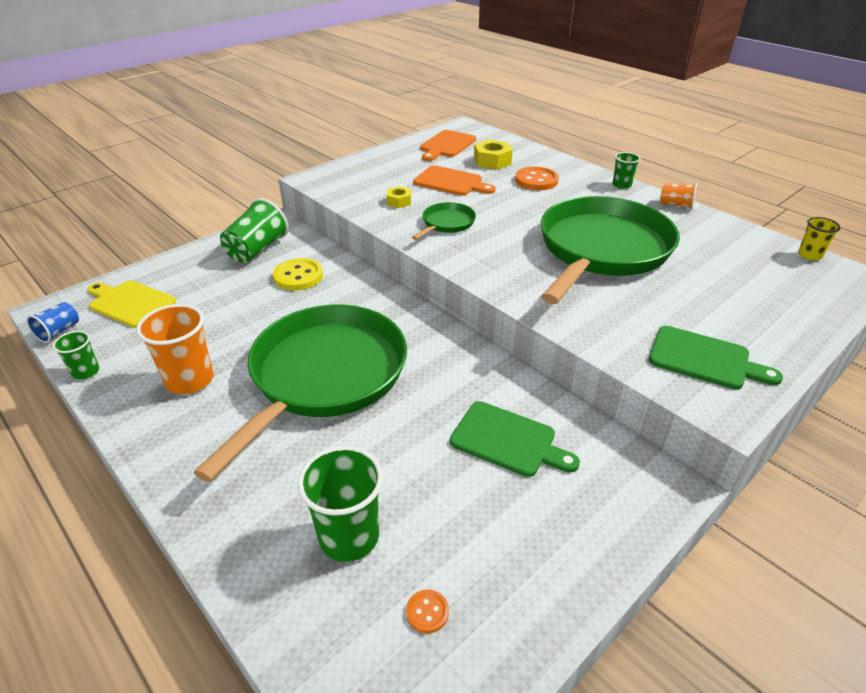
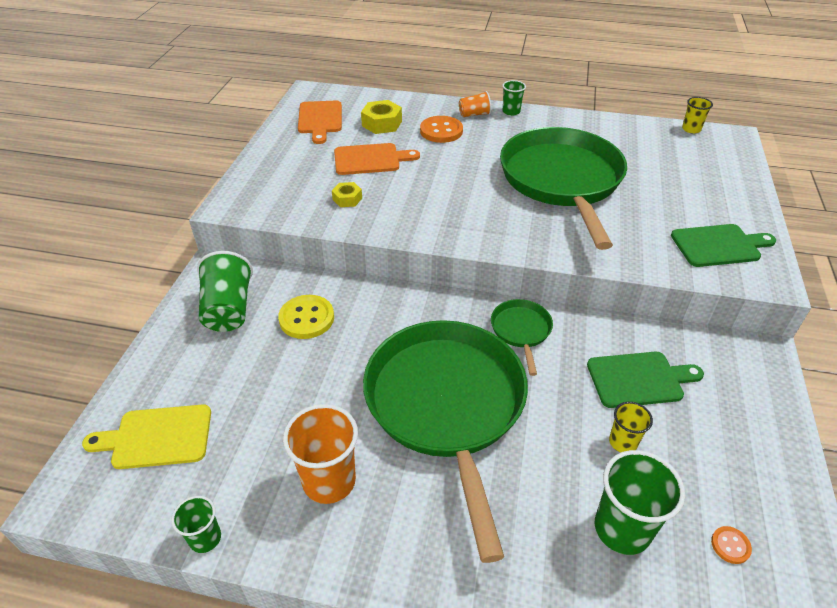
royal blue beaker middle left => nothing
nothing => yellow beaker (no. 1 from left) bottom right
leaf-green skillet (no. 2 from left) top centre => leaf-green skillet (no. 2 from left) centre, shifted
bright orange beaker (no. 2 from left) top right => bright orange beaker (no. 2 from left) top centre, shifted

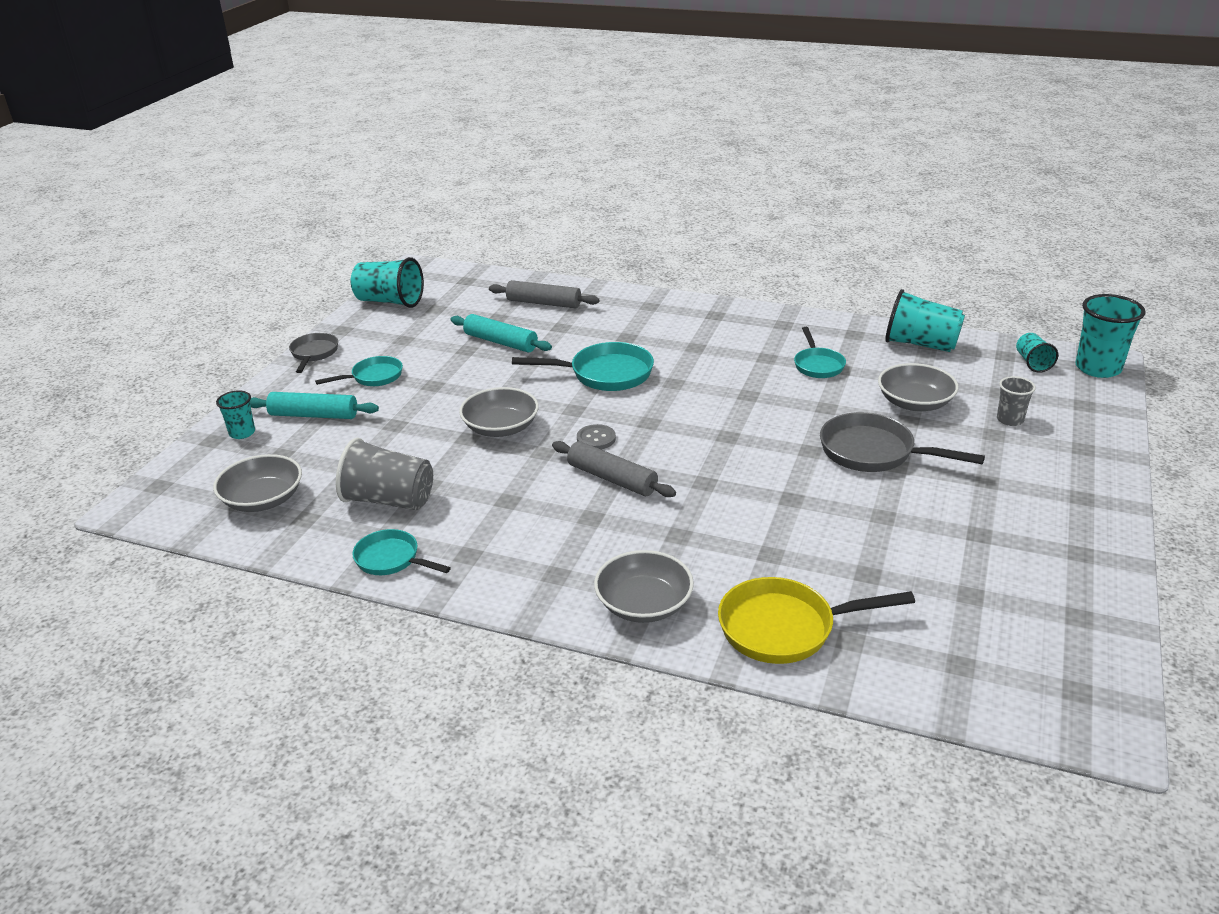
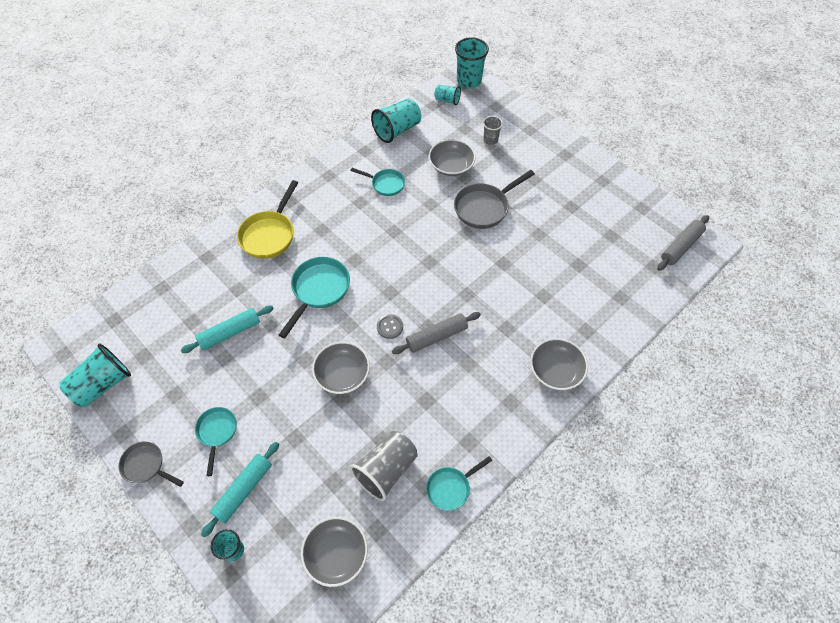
gray rolling pin (no. 1 from left in the first image) top centre => gray rolling pin (no. 2 from left) middle right, shifted
yellow skillet bottom right => yellow skillet middle left, shifted

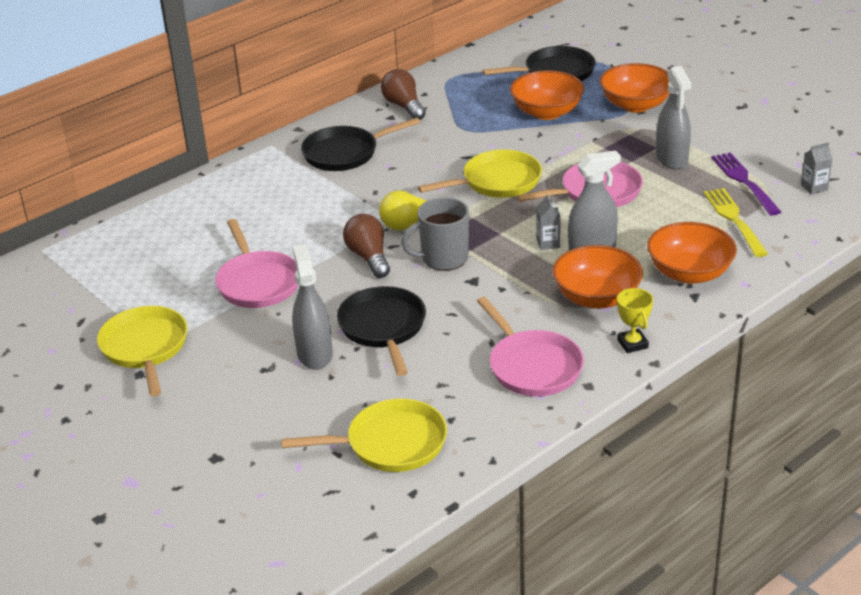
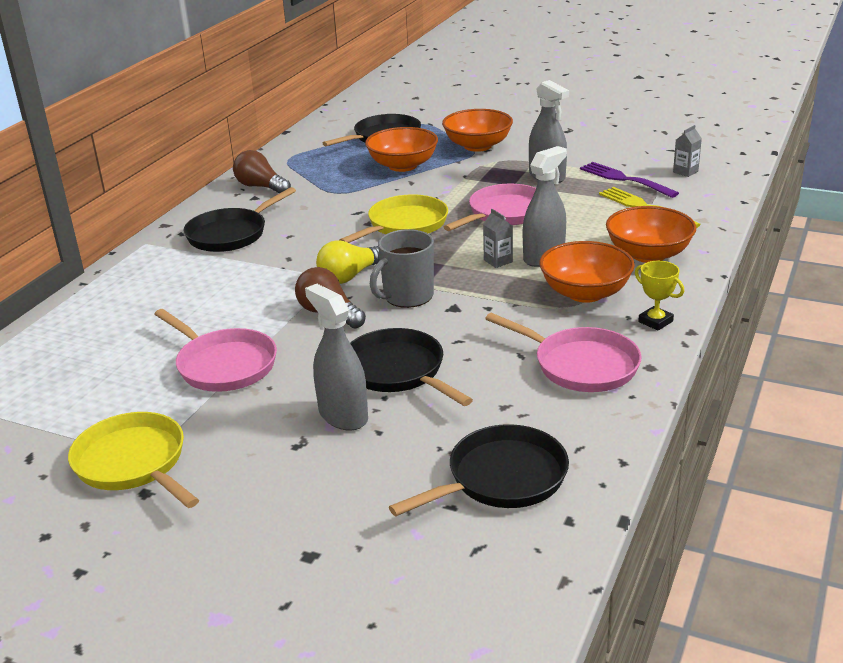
yellow skillet (no. 2 from left) bottom centre => jet-black skillet (no. 4 from left) bottom centre

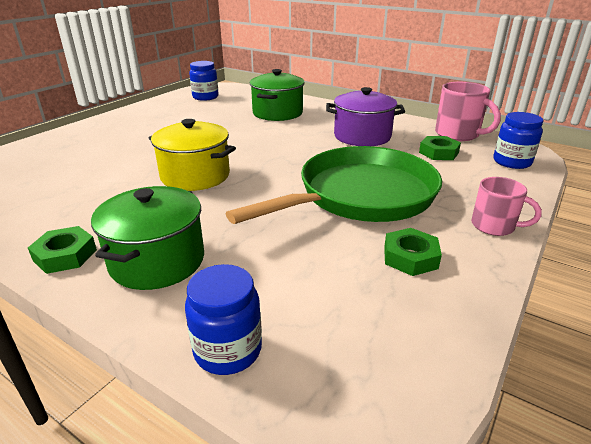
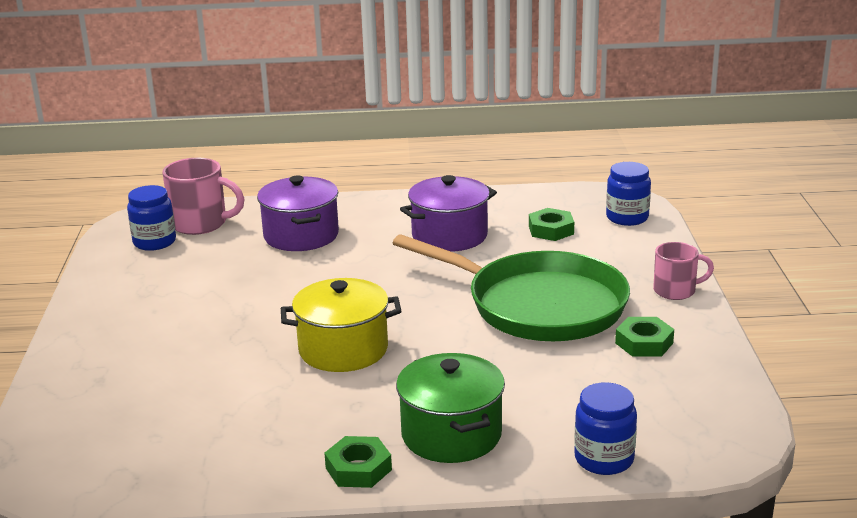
rosy tea mug (no. 1 from left) top right => rosy tea mug (no. 1 from left) middle left, shifted
leaf-green cooking pot (no. 2 from left) top centre => royal purple cooking pot (no. 1 from left) centre
leaf-green skillet centre, 105 degrees clockwise

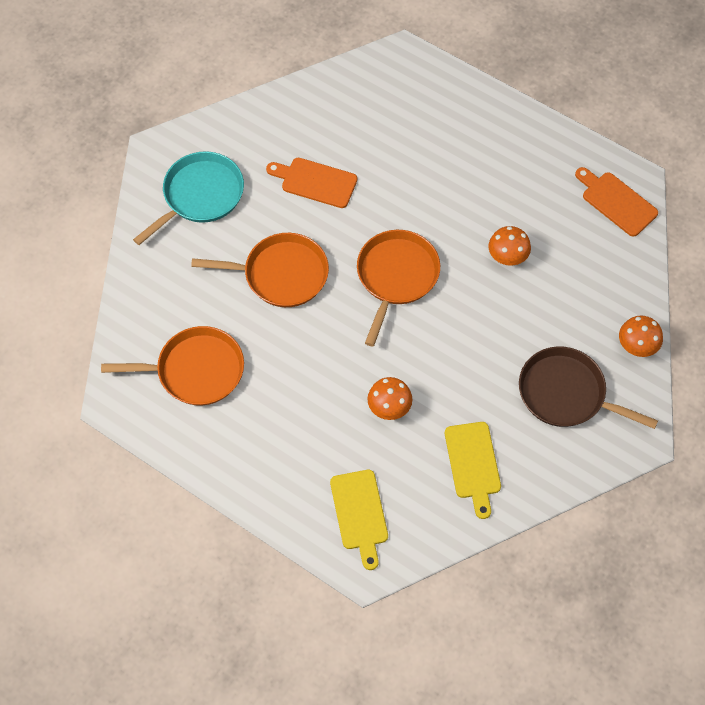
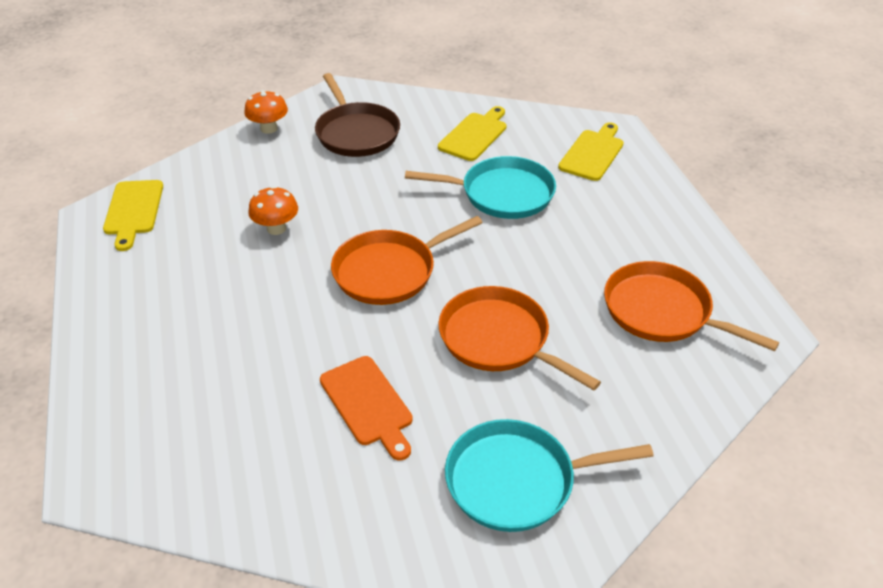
bright orange fungus (no. 1 from left) centre => teal skillet (no. 1 from left) top centre
bright orange bread board (no. 2 from left) top right => yellow bread board (no. 1 from left) middle left

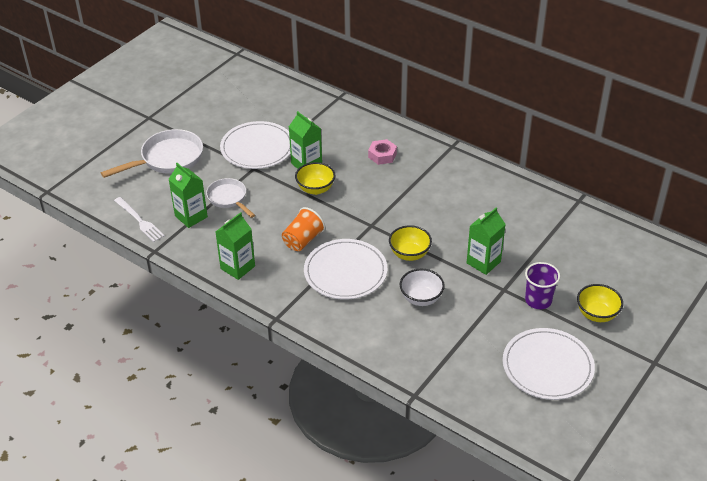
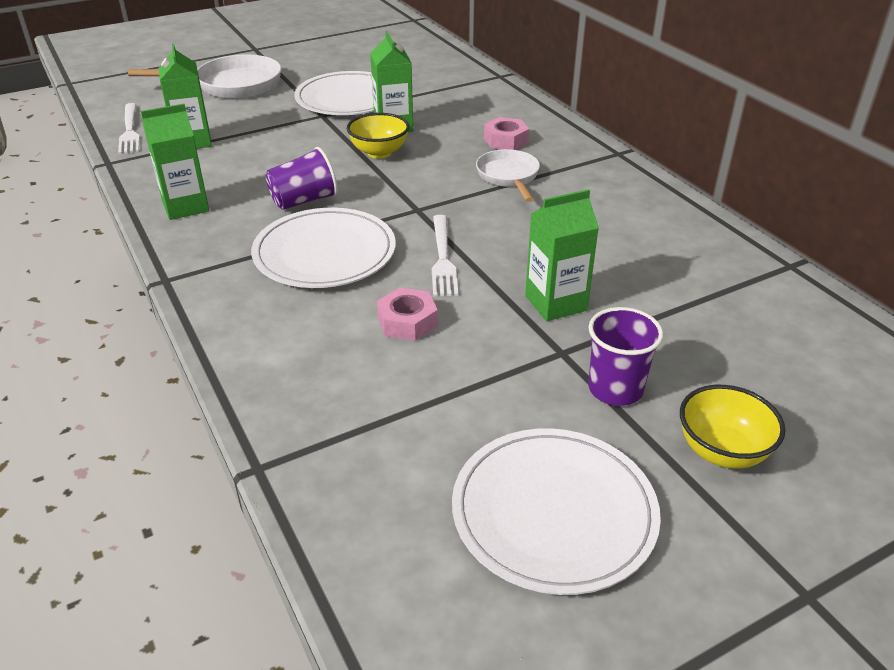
snow-white skillet (no. 2 from left) middle left => snow-white skillet (no. 2 from left) top centre, shifted
yellow serving bowl (no. 2 from left) centre => snow-white table fork (no. 2 from left) centre
snow-white serving bowl centre => rosy nut (no. 1 from left) centre
bright orange beaker centre => royal purple beaker (no. 1 from left) top centre

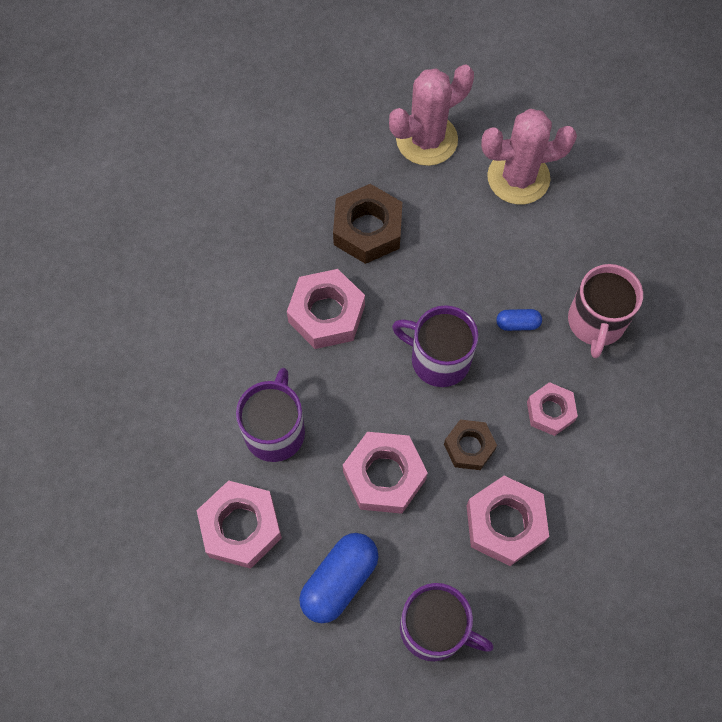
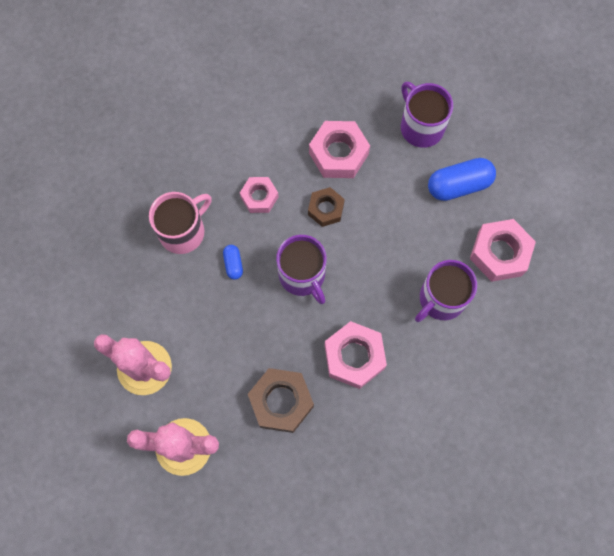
rosy nut (no. 3 from left) centre => nothing
royal blue pill shape (no. 2 from left in the first image) middle right => royal blue pill shape (no. 1 from left) centre, 45 degrees clockwise

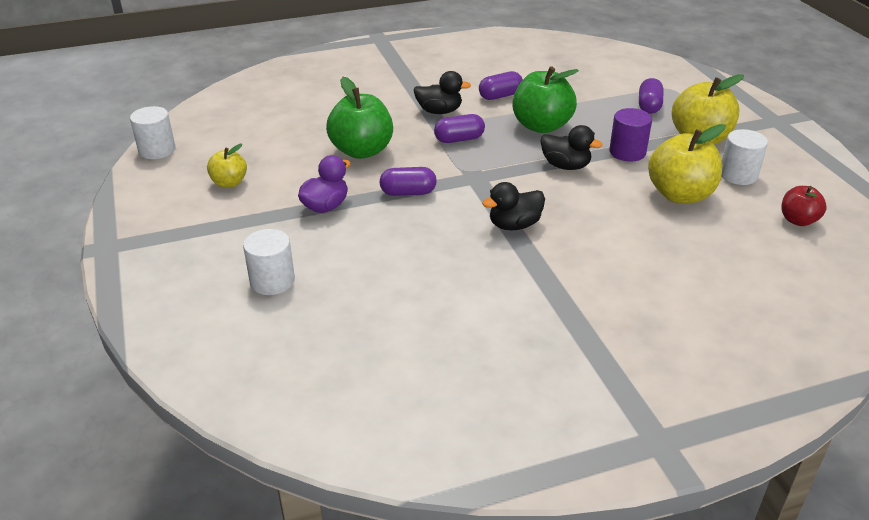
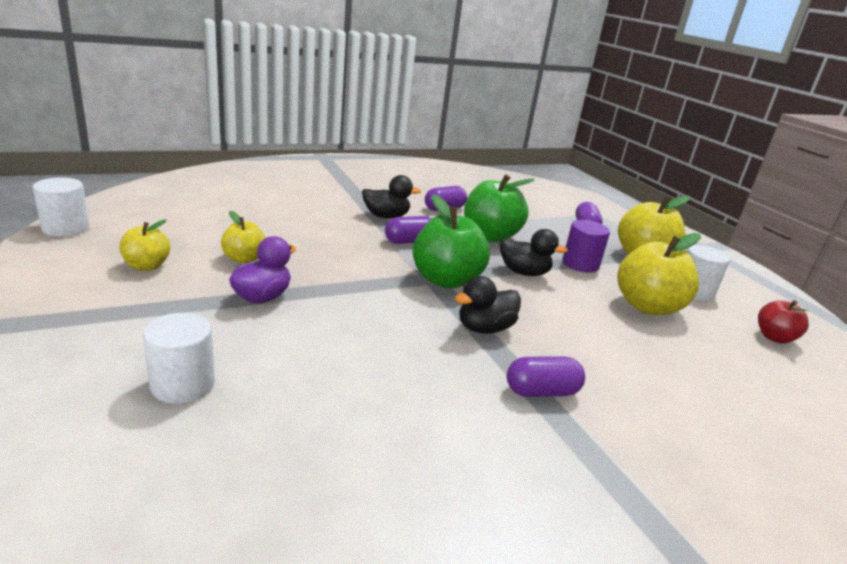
nothing => yellow toy apple (no. 2 from left) middle left
leaf-green toy apple (no. 1 from left) top centre => leaf-green toy apple (no. 1 from left) centre, shifted
royal purple pill shape (no. 1 from left in the first image) centre => royal purple pill shape (no. 3 from left) bottom centre, shifted

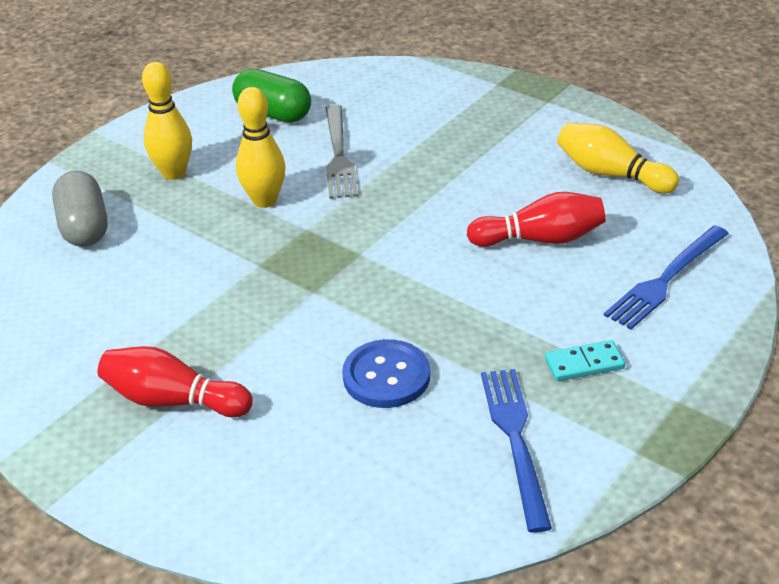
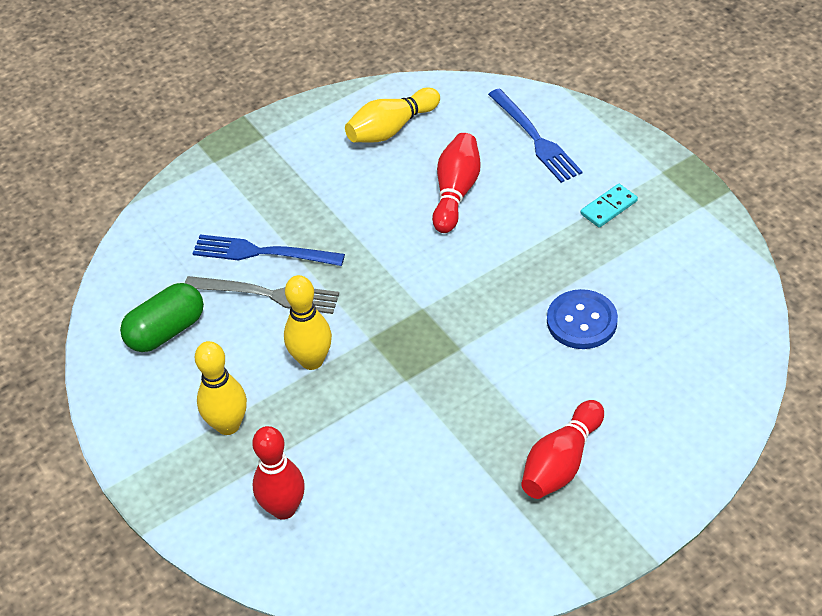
royal blue table fork (no. 1 from left) bottom centre => royal blue table fork (no. 1 from left) middle left, shifted
gray pill shape middle left => scarlet bowling pin (no. 1 from left) bottom centre
teal domino tile middle right, 45 degrees clockwise

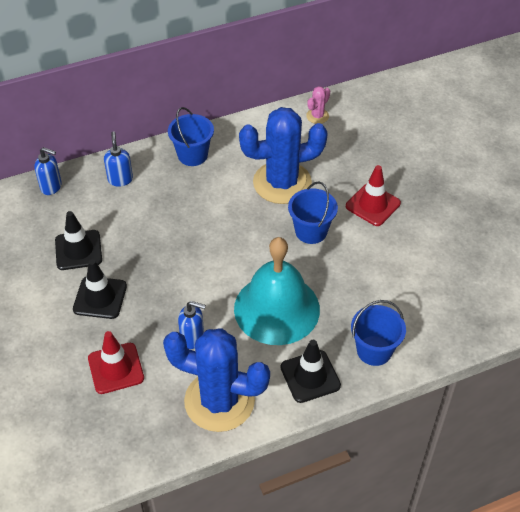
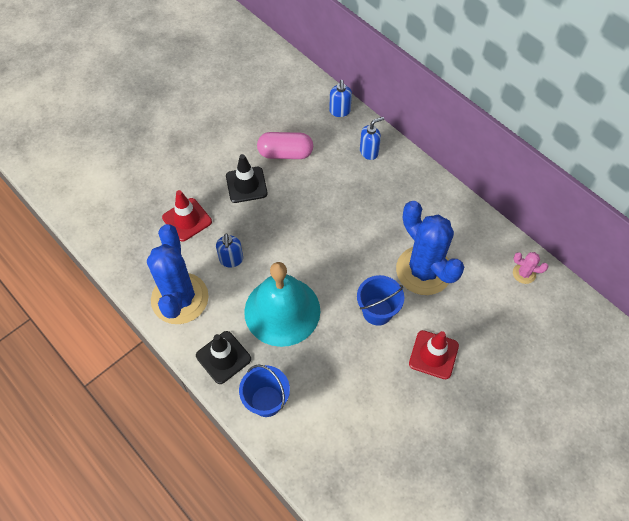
royal blue bucket (no. 1 from left) top centre => nothing
jet-black traffic cone (no. 1 from left) middle left => rosy pill shape top centre

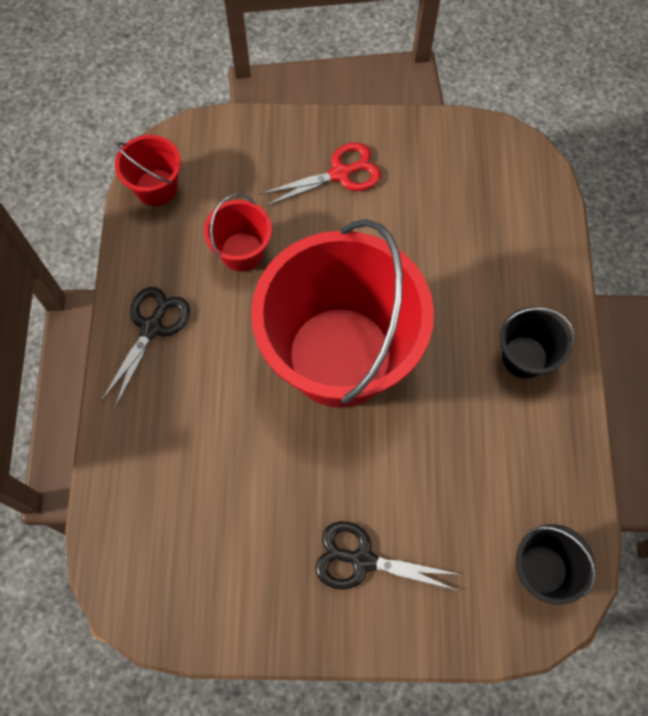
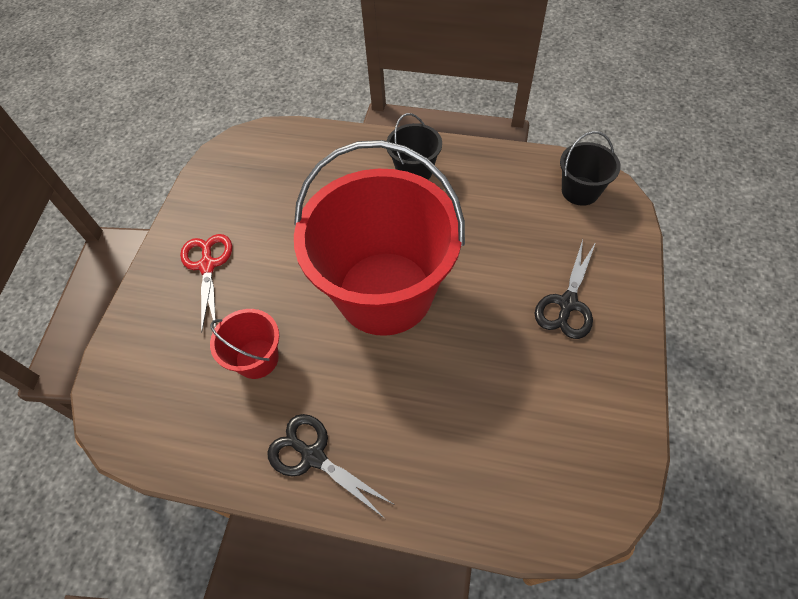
scarlet bucket (no. 1 from left) top left => nothing

